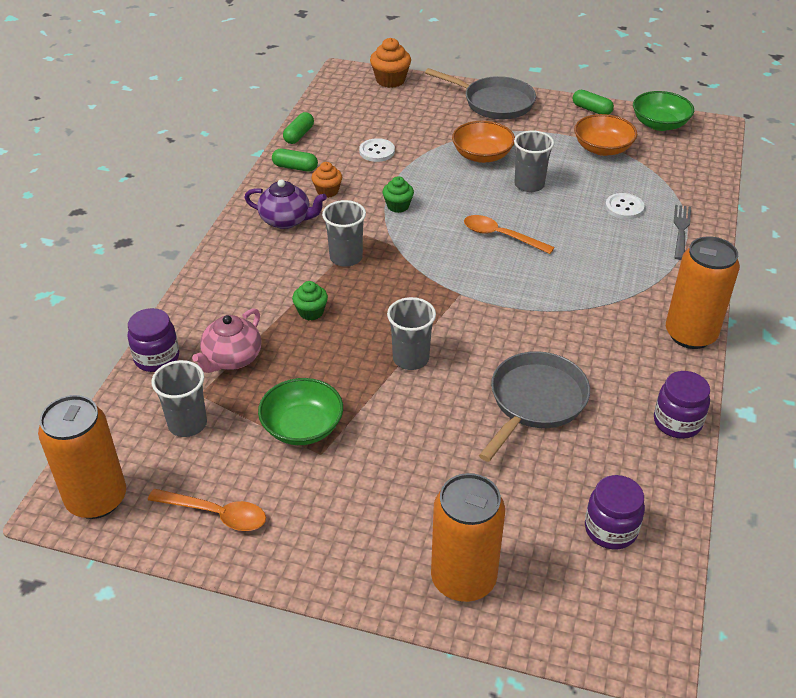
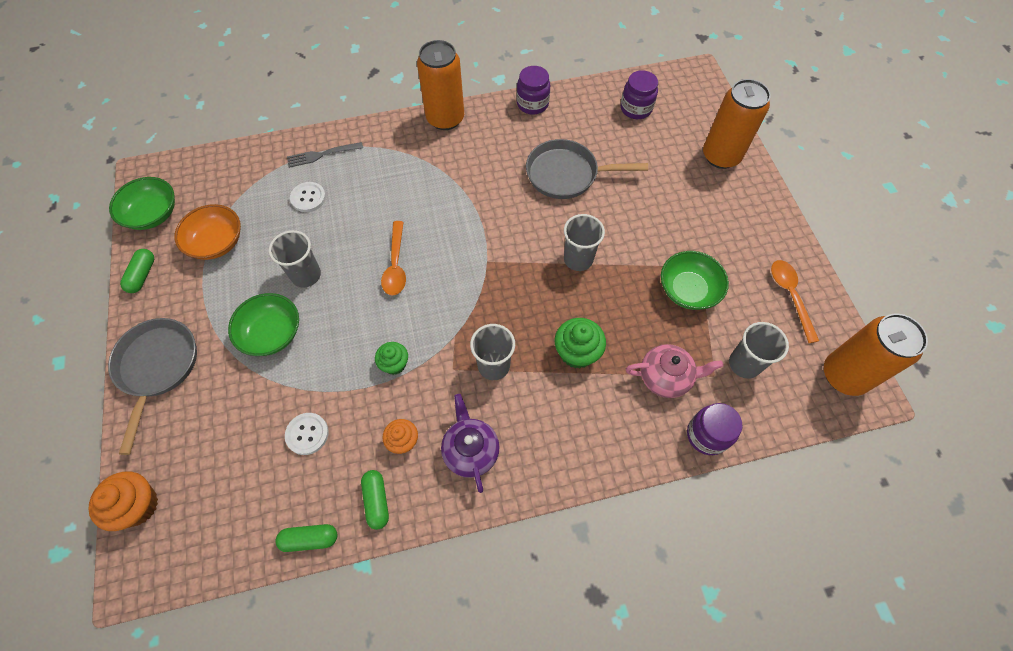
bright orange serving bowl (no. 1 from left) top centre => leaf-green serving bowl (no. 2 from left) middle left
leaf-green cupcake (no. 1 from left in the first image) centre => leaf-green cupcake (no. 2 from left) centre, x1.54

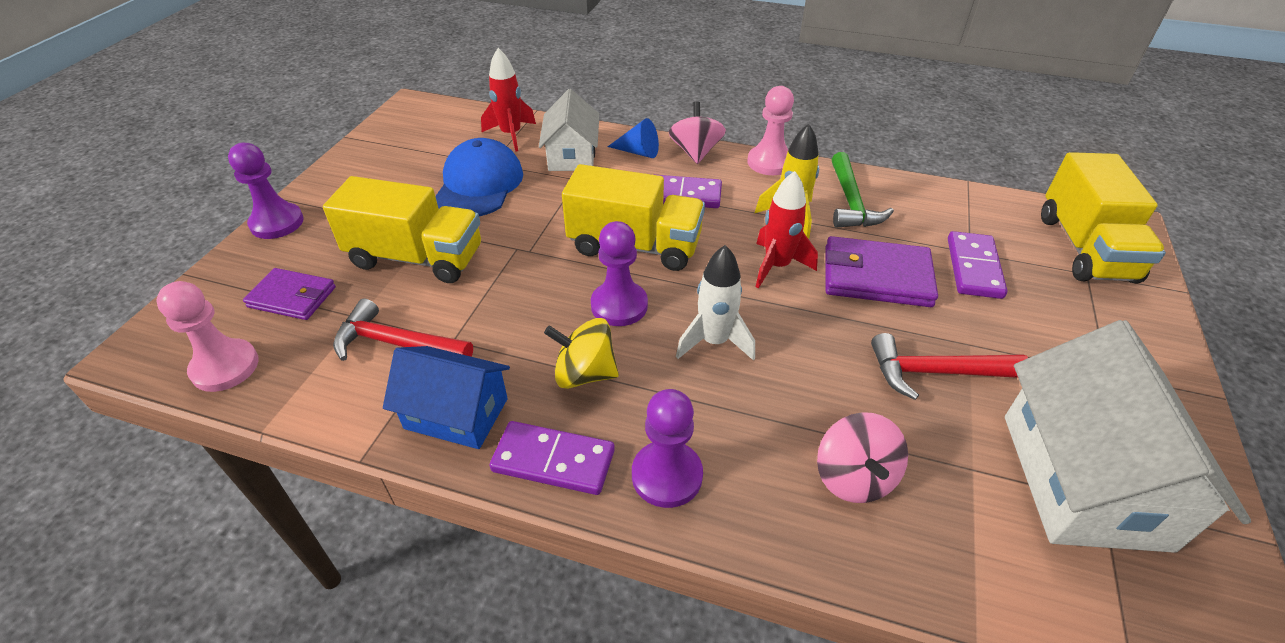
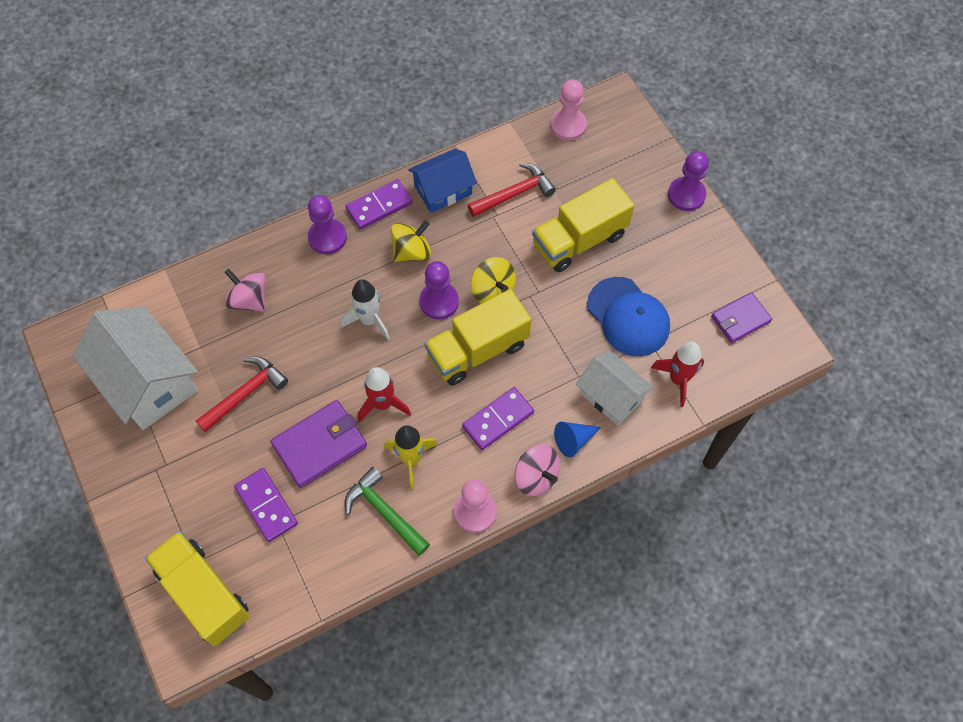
nothing => yellow toy top (no. 2 from left) centre
royal purple wallet (no. 1 from left in the first image) middle left => royal purple wallet (no. 2 from left) middle right, shifted

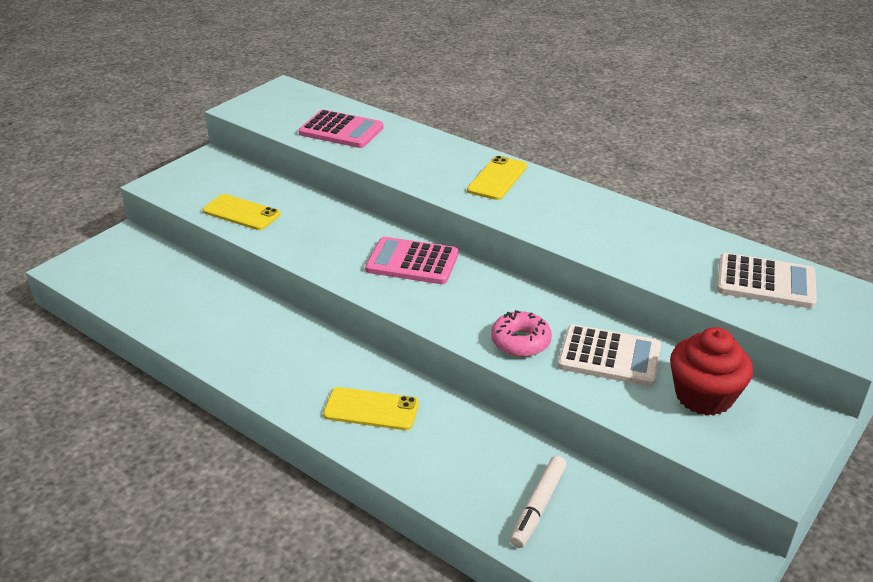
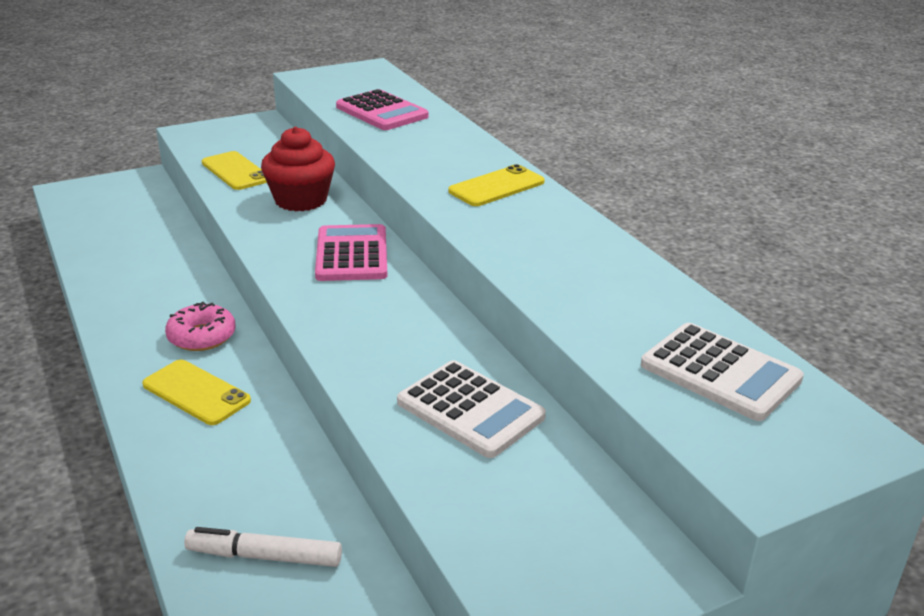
rosy doughnut centre => rosy doughnut middle left, shifted
scarlet cupcake middle right => scarlet cupcake top left, shifted
rosy adding machine (no. 2 from left in the first image) centre => rosy adding machine (no. 1 from left) centre, 45 degrees clockwise
snow-white marker bottom centre => snow-white marker bottom left, 45 degrees clockwise

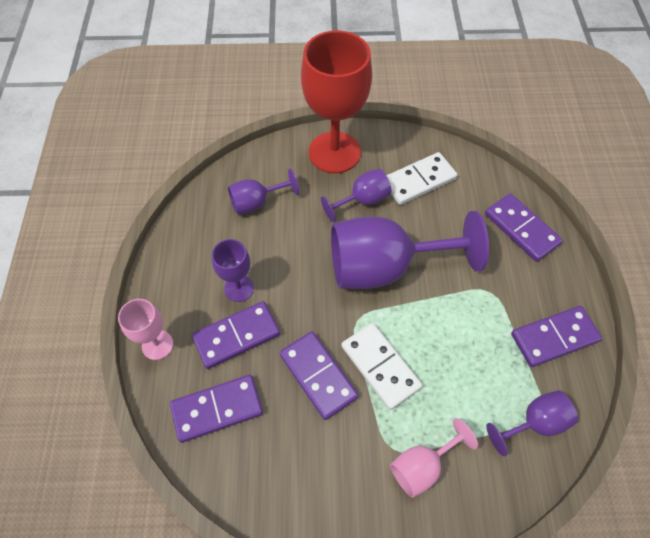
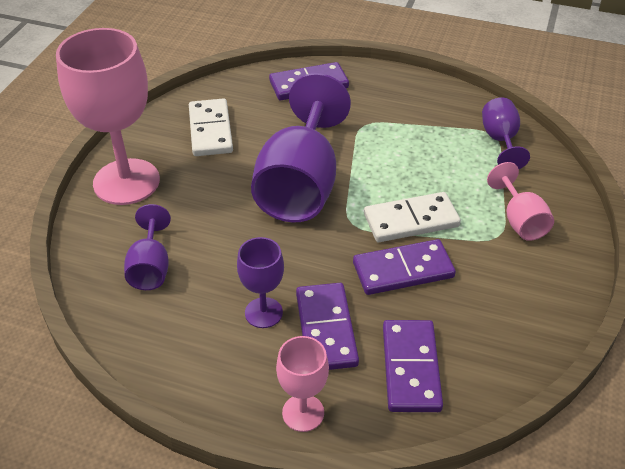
royal purple wine glass (no. 3 from left) centre => nothing
royal purple domino tile (no. 5 from left) middle right => nothing
scarlet wine glass top centre => rosy wine glass (no. 1 from left) top left

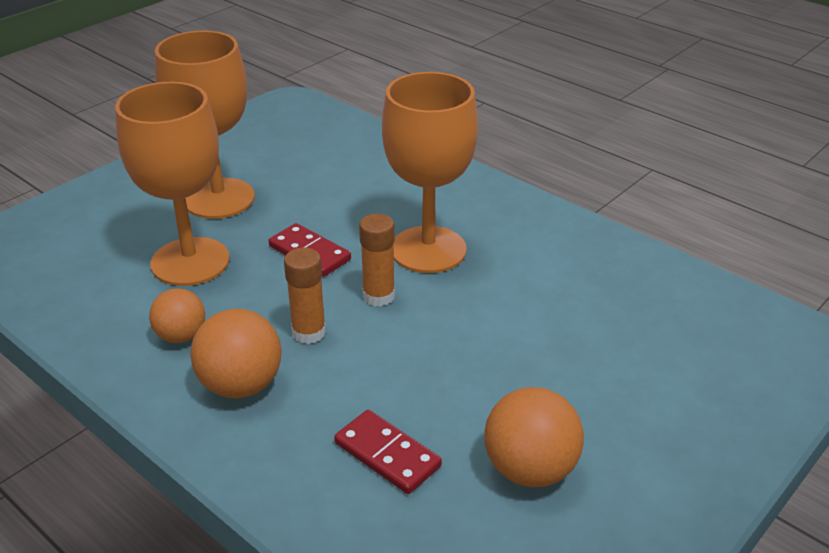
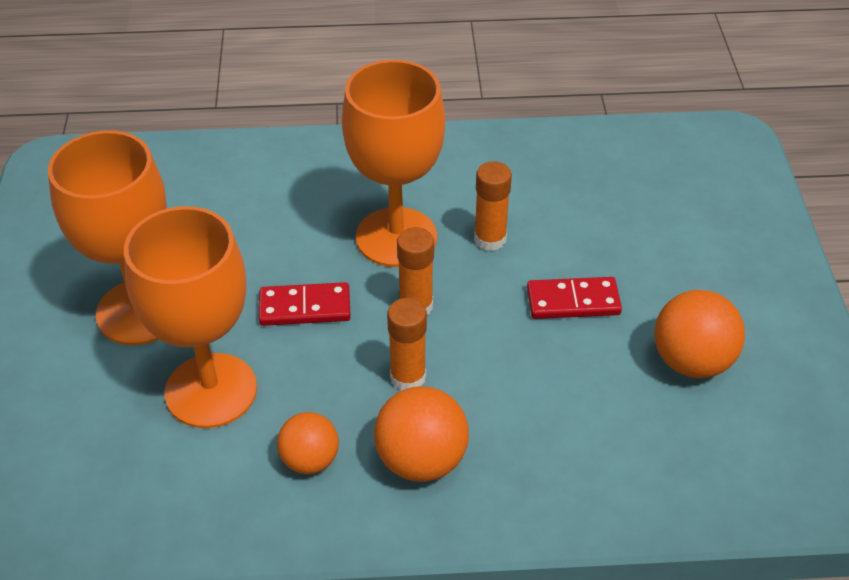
nothing => bright orange glue (no. 3 from left) centre
scarlet domino tile (no. 2 from left) bottom centre => scarlet domino tile (no. 2 from left) middle right, shifted

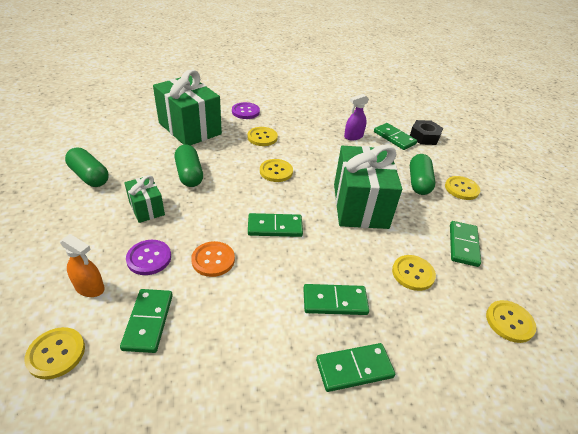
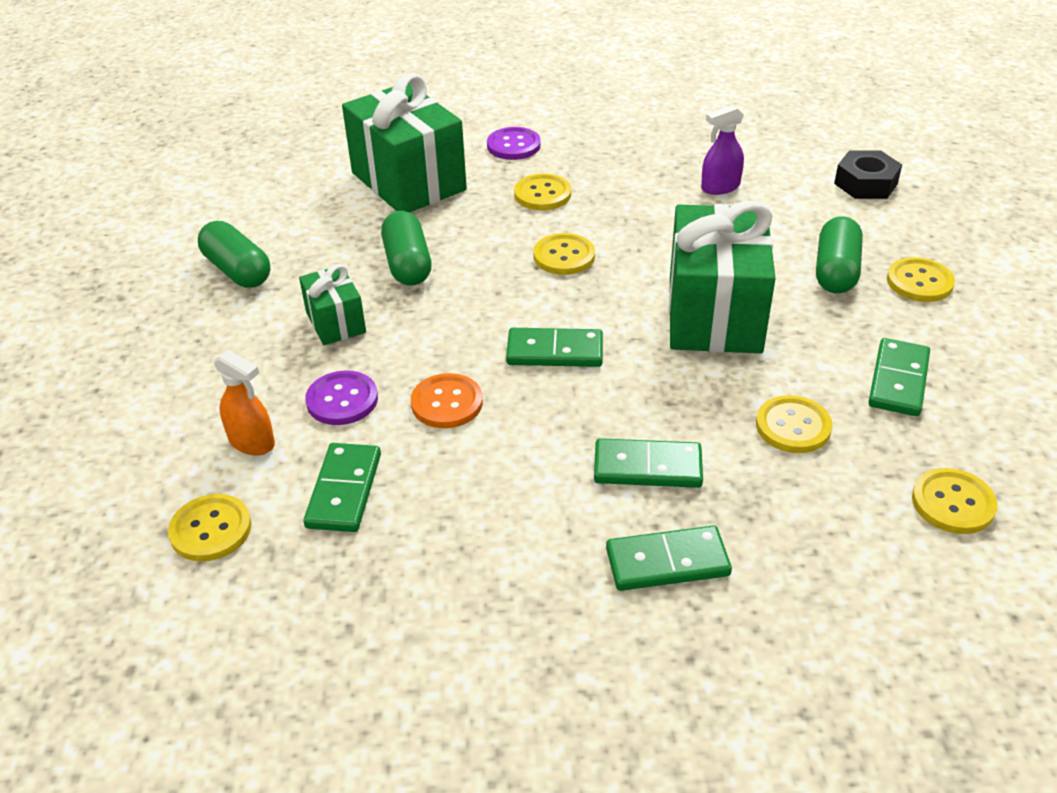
leaf-green domino tile (no. 5 from left) top right => nothing

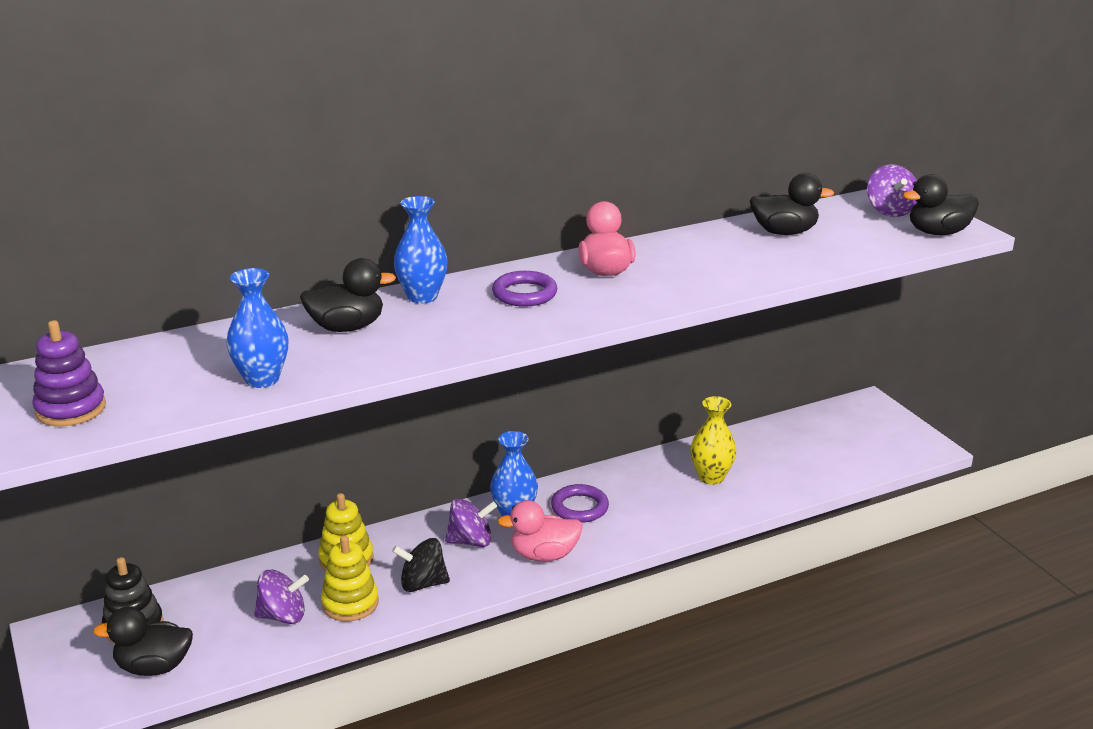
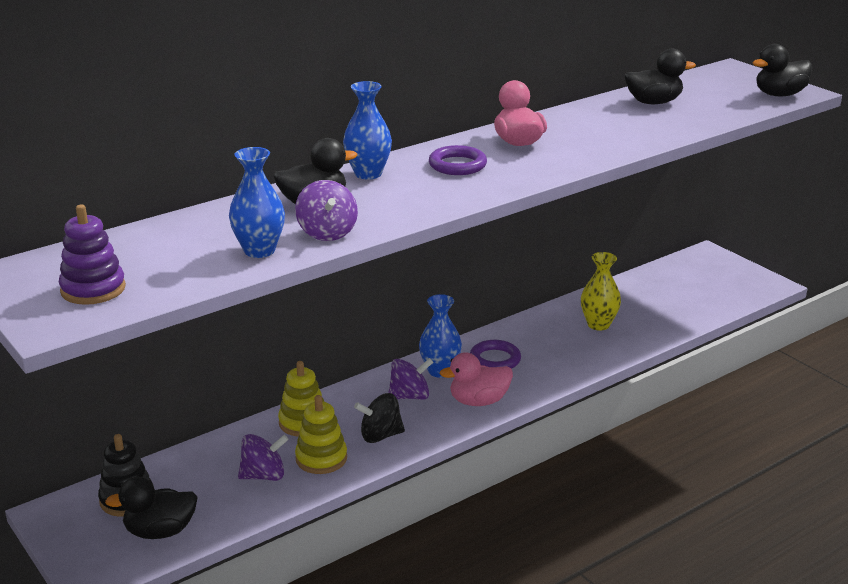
royal purple toy top (no. 3 from left in the first image) top right => royal purple toy top (no. 2 from left) centre, shifted

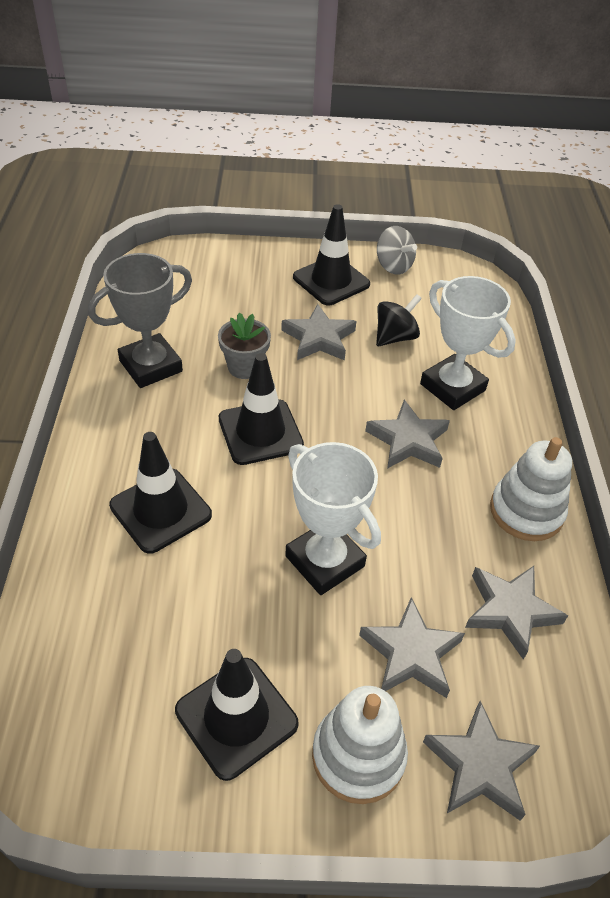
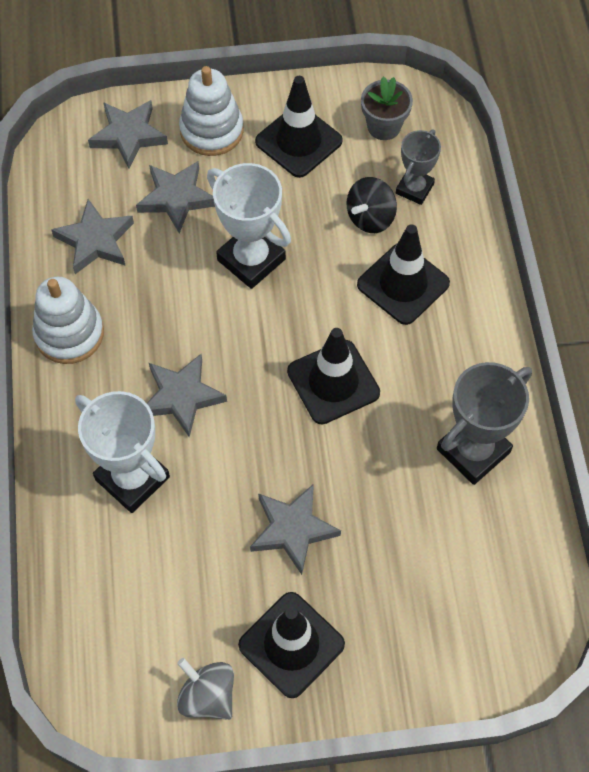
nothing => gray trophy (no. 1 from left) top right
gray potted plant centre => gray potted plant top centre, shifted
jet-black toy top centre => jet-black toy top top centre, shifted

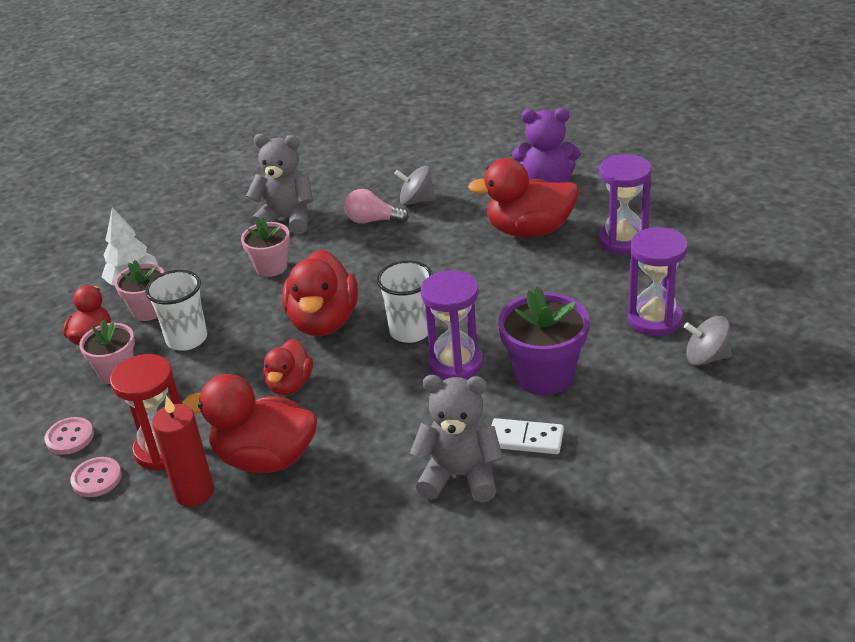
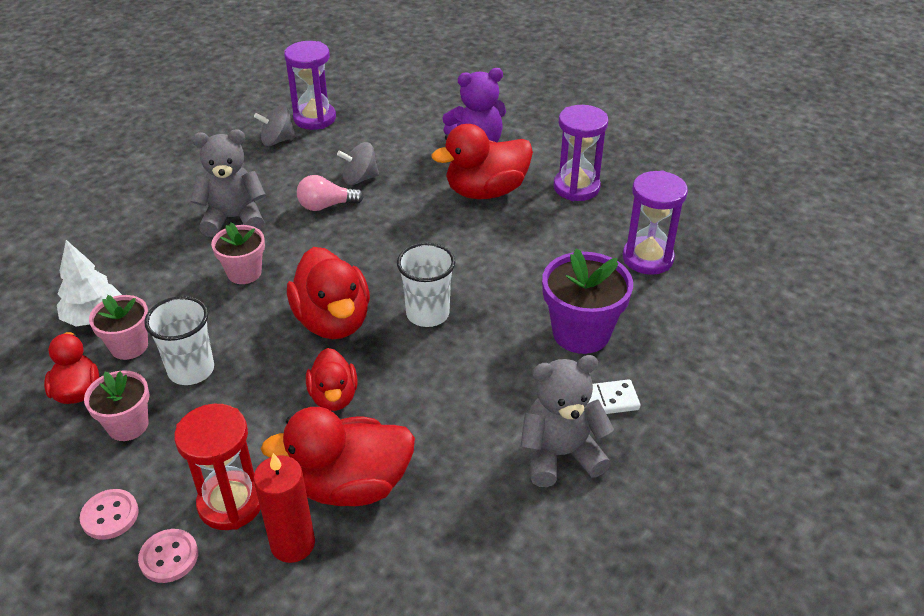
royal purple sand timer (no. 1 from left) centre => royal purple sand timer (no. 1 from left) top centre, shifted
gray toy top (no. 2 from left in the first image) middle right => gray toy top (no. 1 from left) top left, shifted

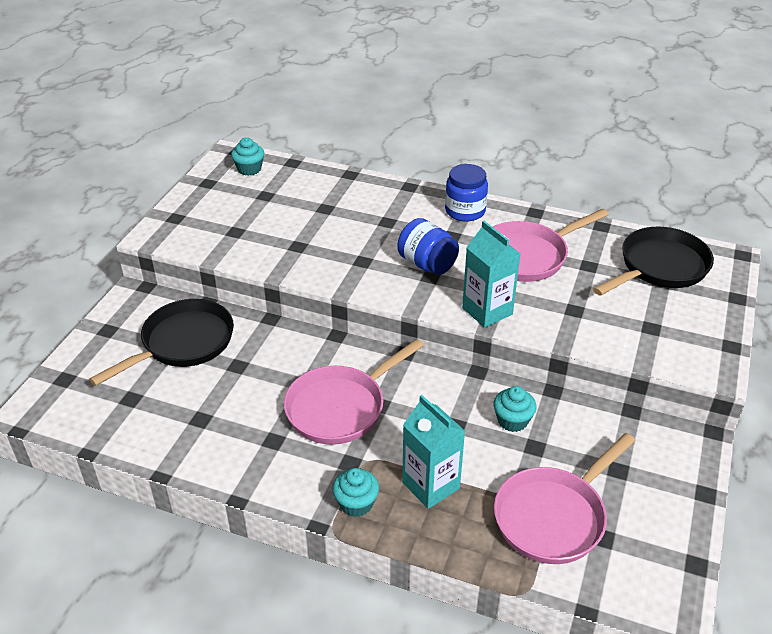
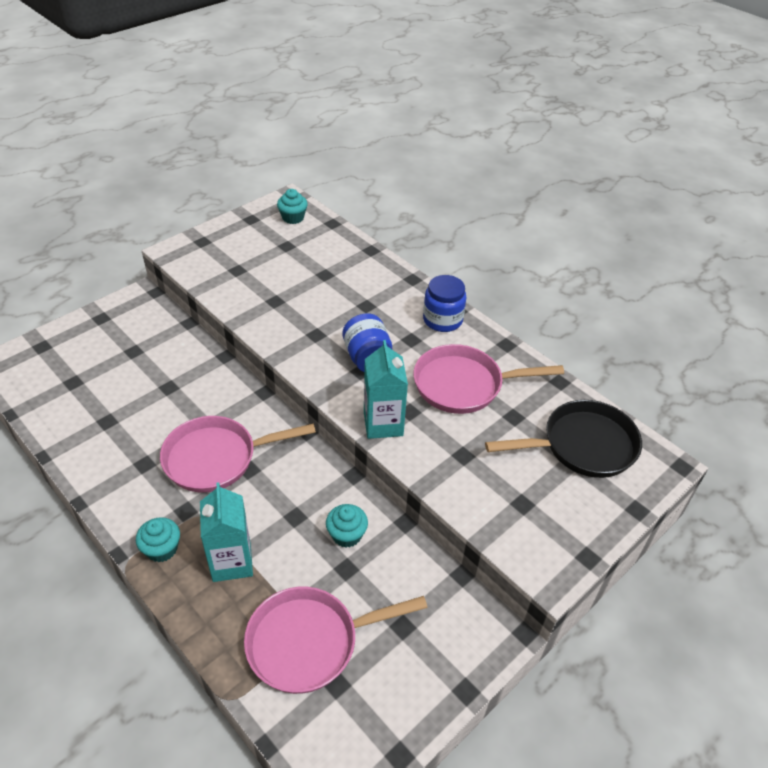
jet-black skillet (no. 1 from left) middle left => nothing

